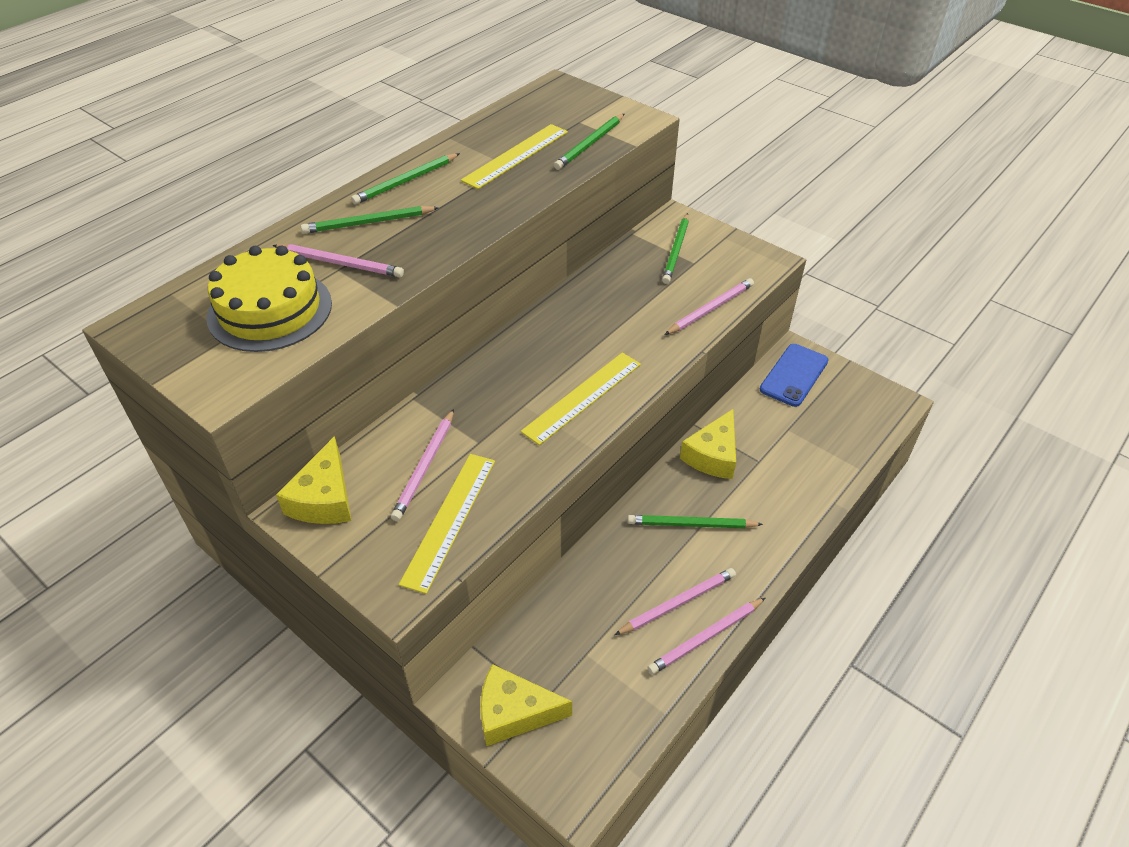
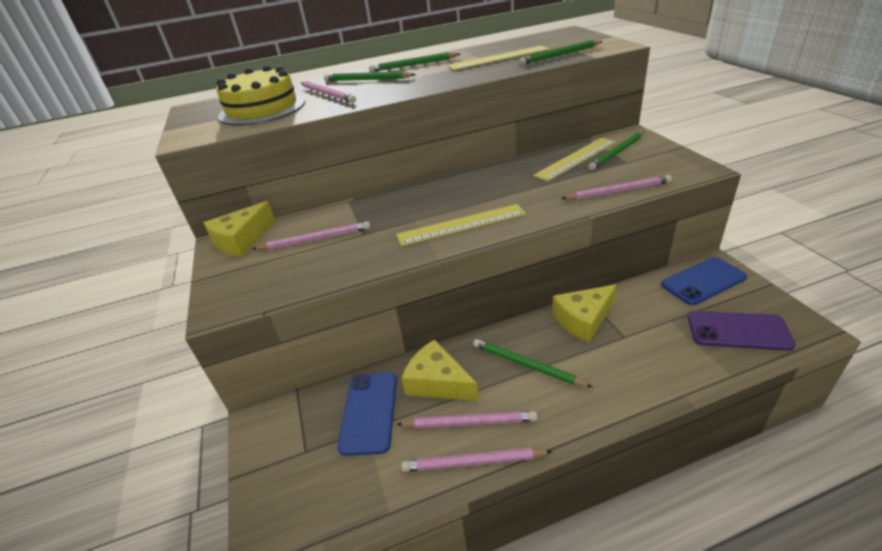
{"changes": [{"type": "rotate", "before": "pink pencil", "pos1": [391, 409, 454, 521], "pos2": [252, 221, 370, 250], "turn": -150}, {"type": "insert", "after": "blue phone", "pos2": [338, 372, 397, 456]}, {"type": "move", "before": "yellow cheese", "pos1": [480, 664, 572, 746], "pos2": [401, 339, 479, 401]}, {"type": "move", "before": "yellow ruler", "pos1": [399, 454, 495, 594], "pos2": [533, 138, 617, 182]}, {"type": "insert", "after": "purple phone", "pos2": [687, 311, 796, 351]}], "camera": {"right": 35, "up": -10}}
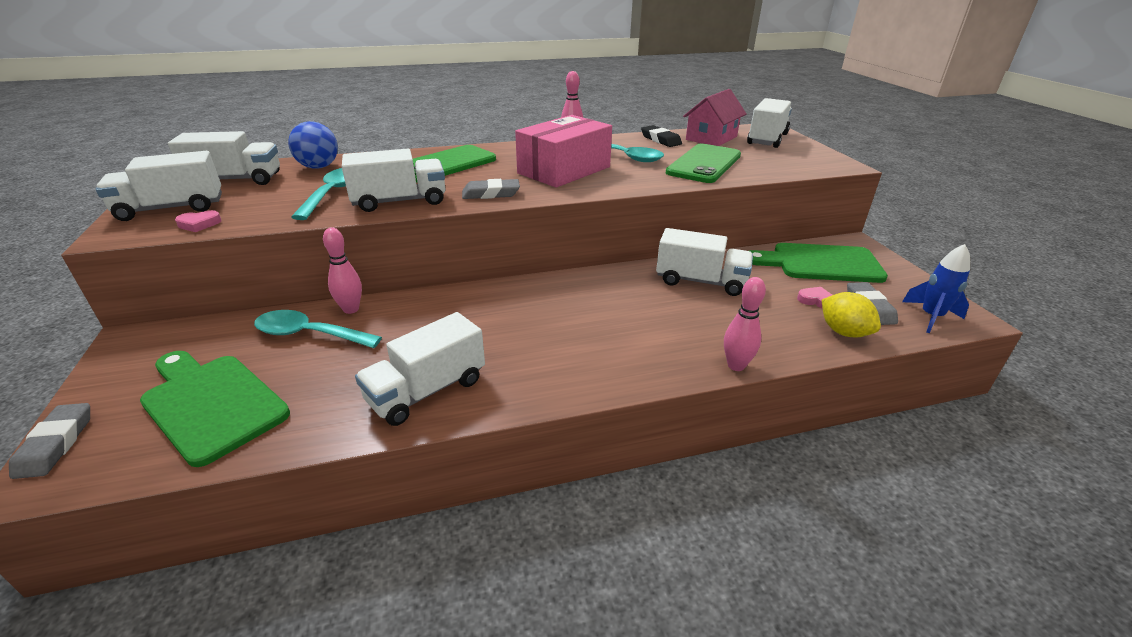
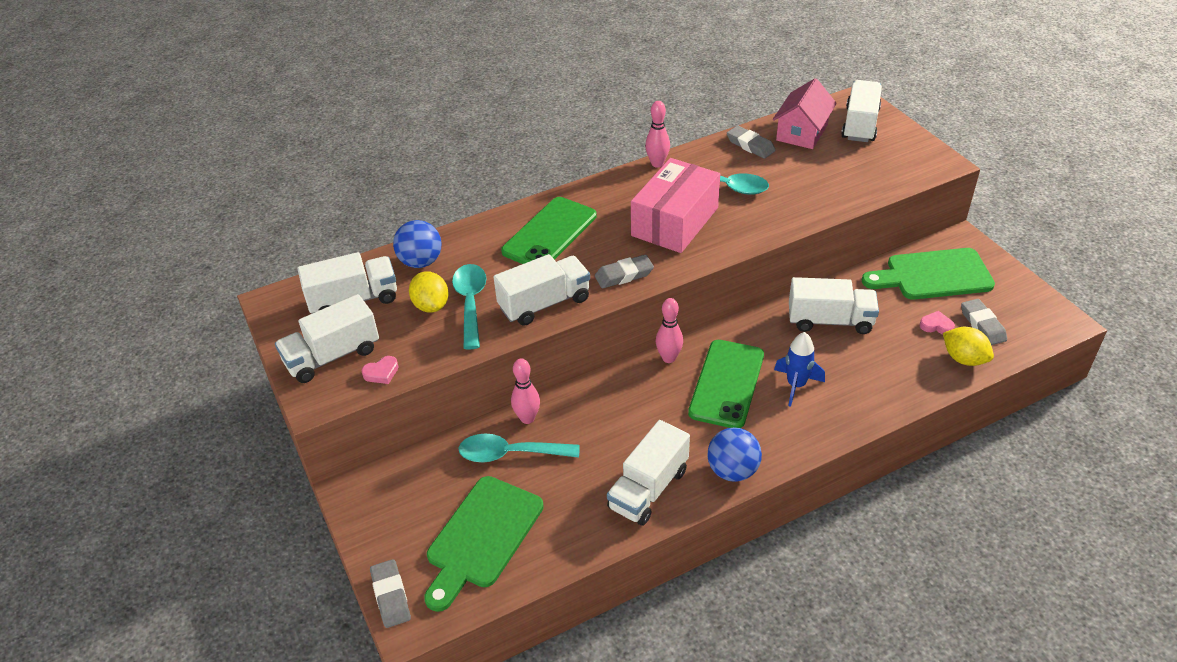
{"changes": [{"type": "insert", "after": "yellow lemon", "pos2": [409, 271, 449, 312]}, {"type": "rotate", "before": "green cutting board", "pos1": [140, 351, 290, 467], "pos2": [424, 476, 544, 612], "turn": -90}, {"type": "move", "before": "pink bowling pin", "pos1": [724, 277, 766, 371], "pos2": [656, 298, 683, 363]}, {"type": "move", "before": "green phone", "pos1": [666, 143, 741, 183], "pos2": [688, 340, 764, 428]}, {"type": "insert", "after": "blue ball", "pos2": [707, 427, 762, 482]}, {"type": "recolor", "before": "black eraser", "after": "grey eraser", "pos1": [641, 125, 682, 147], "pos2": [727, 125, 776, 158]}, {"type": "move", "before": "blue rocket", "pos1": [902, 244, 970, 333], "pos2": [774, 332, 825, 407]}], "camera": {"right": -10, "up": 10}}
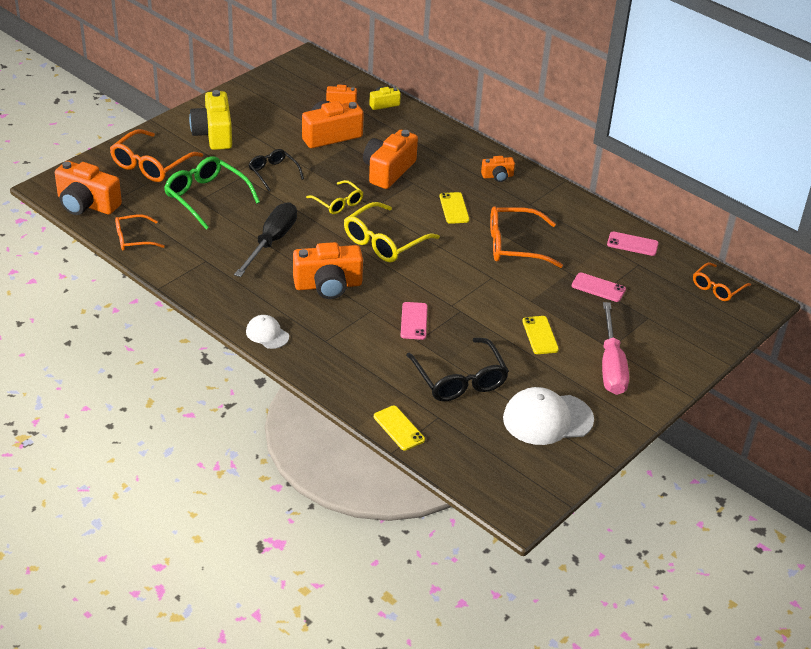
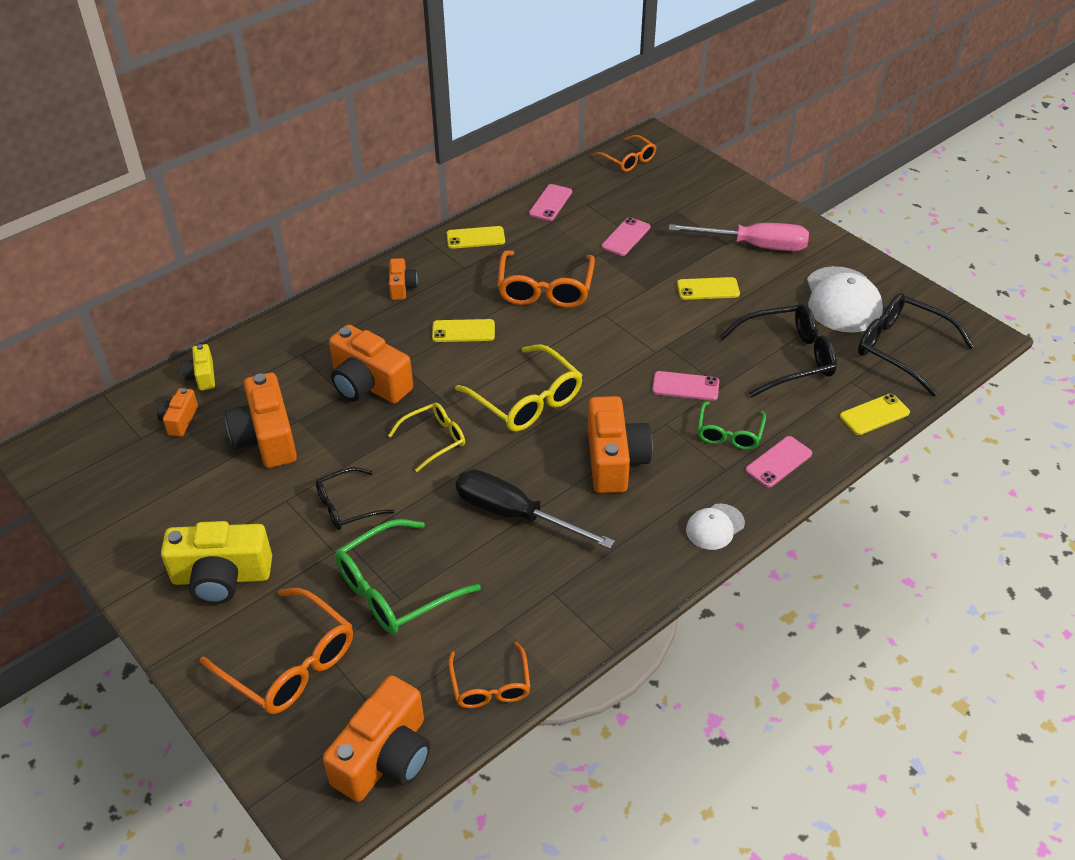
{"changes": [{"type": "insert", "after": "yellow phone", "pos2": [447, 226, 505, 249]}, {"type": "insert", "after": "green glasses", "pos2": [697, 401, 766, 450]}, {"type": "insert", "after": "pink phone", "pos2": [745, 436, 812, 488]}, {"type": "insert", "after": "black glasses", "pos2": [858, 293, 975, 397]}], "camera": {"right": -80, "up": 5}}
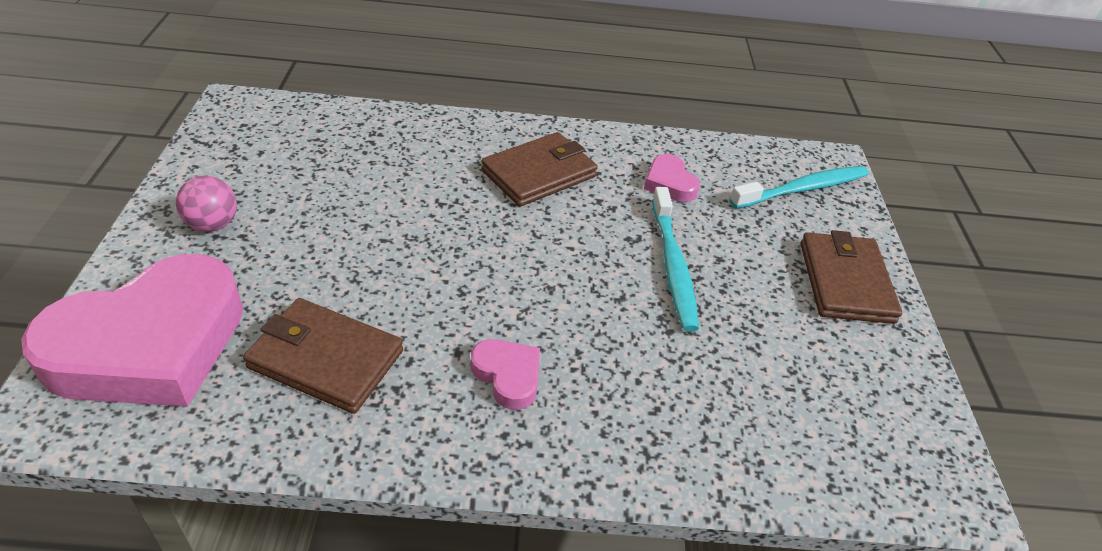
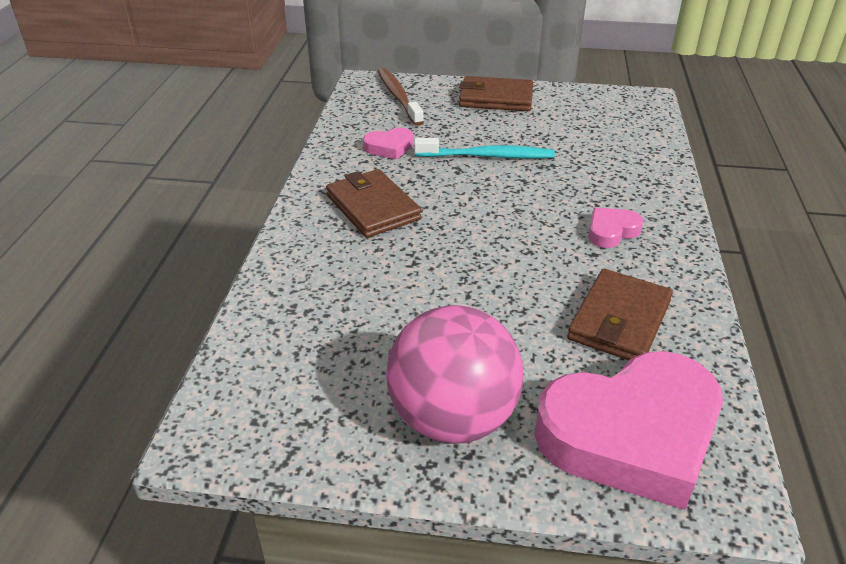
{"changes": [{"type": "recolor", "before": "turquoise toothbrush", "after": "brown toothbrush", "pos1": [729, 166, 868, 208], "pos2": [378, 68, 424, 126]}, {"type": "resize", "before": "pink ball", "pos1": [176, 176, 237, 232], "pos2": [386, 305, 523, 444], "scale": 2.12}, {"type": "rotate", "before": "pink heart", "pos1": [21, 254, 243, 407], "pos2": [535, 351, 723, 510], "turn": 105}], "camera": {"right": -80, "up": -5}}
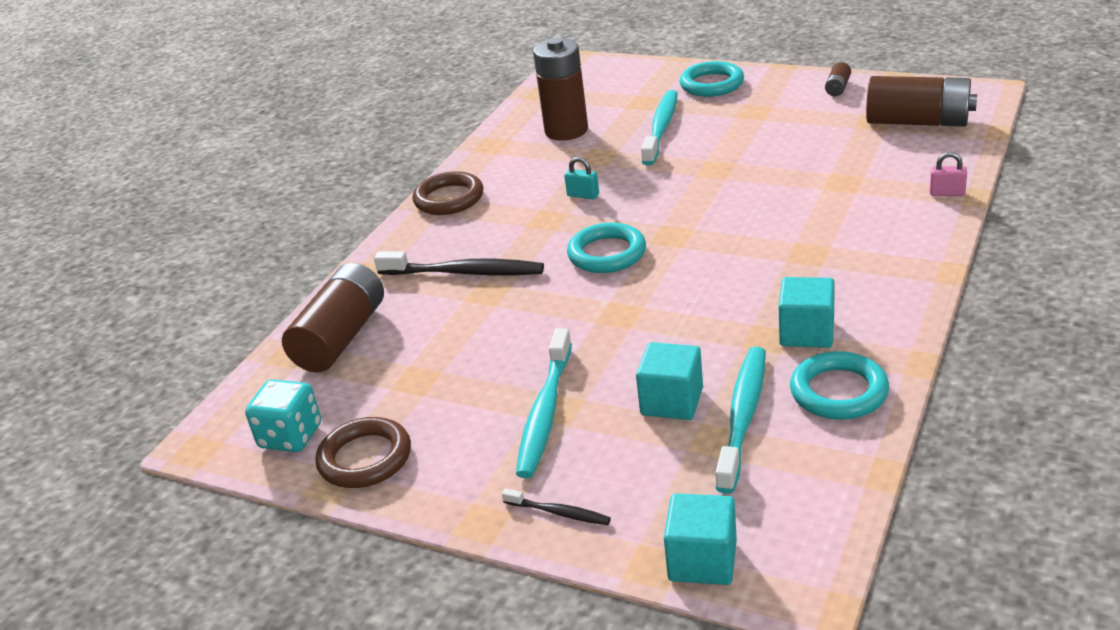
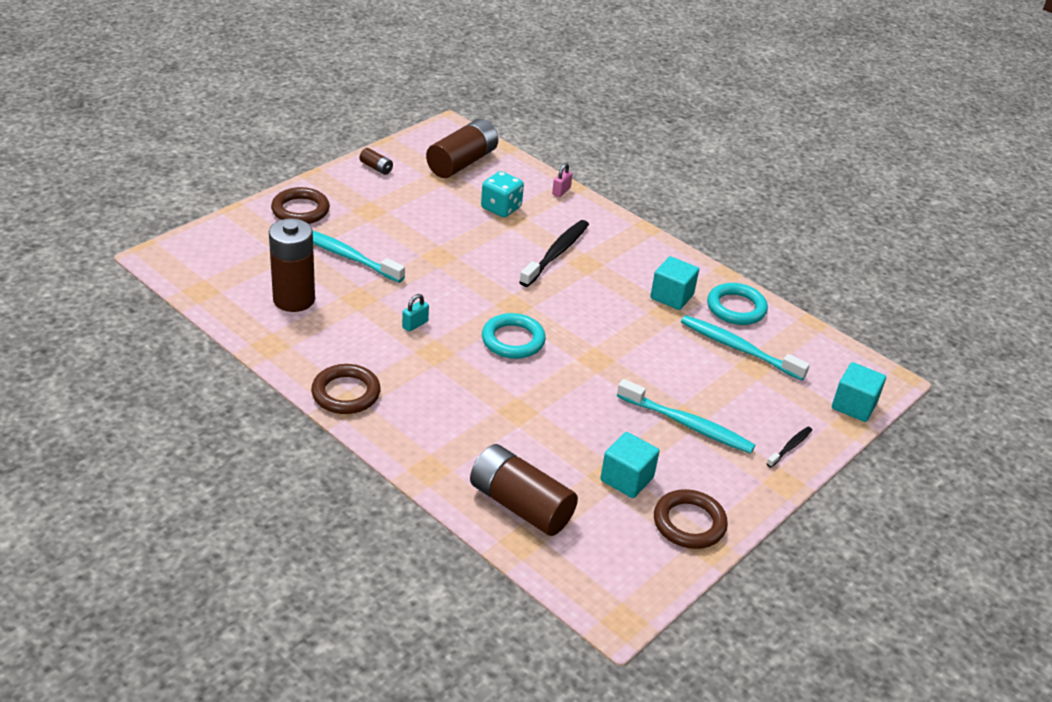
{"changes": [{"type": "recolor", "before": "turquoise ring", "after": "brown ring", "pos1": [680, 61, 744, 97], "pos2": [271, 187, 330, 224]}, {"type": "move", "before": "turquoise dice", "pos1": [245, 380, 321, 452], "pos2": [481, 171, 524, 217]}, {"type": "move", "before": "black toothbrush", "pos1": [374, 252, 544, 275], "pos2": [519, 220, 589, 287]}, {"type": "move", "before": "turquoise cube", "pos1": [636, 342, 703, 420], "pos2": [600, 432, 660, 498]}], "camera": {"right": -80, "up": 5}}
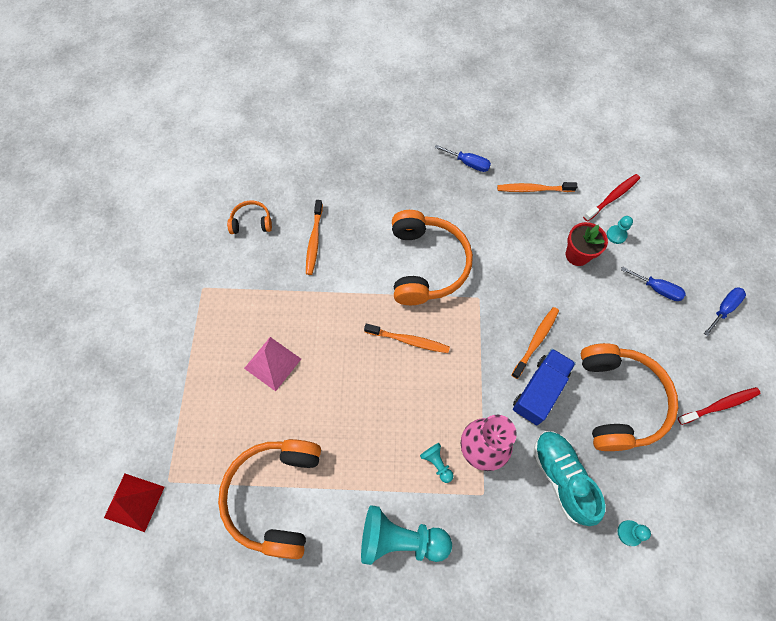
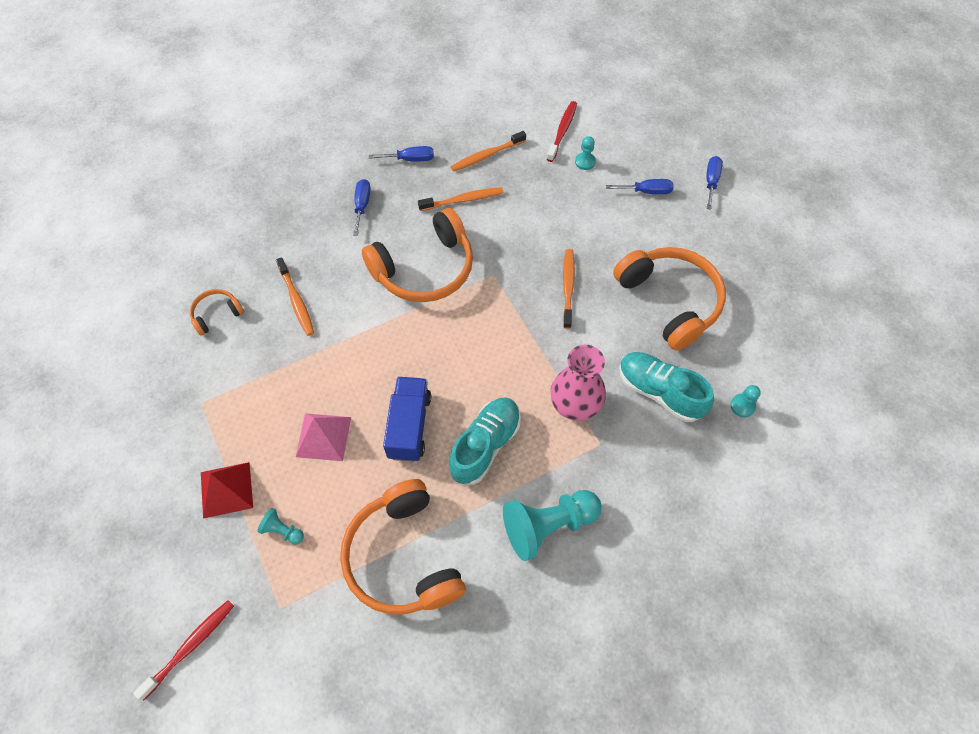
{"changes": [{"type": "move", "before": "red toothbrush", "pos1": [678, 387, 760, 425], "pos2": [133, 600, 234, 700]}, {"type": "move", "before": "red pyramid", "pos1": [104, 474, 164, 532], "pos2": [201, 462, 253, 519]}, {"type": "move", "before": "turquoise pawn", "pos1": [420, 443, 453, 483], "pos2": [257, 508, 304, 545]}, {"type": "insert", "after": "blue screwdriver", "pos2": [353, 179, 371, 236]}, {"type": "rotate", "before": "orange headphones", "pos1": [392, 210, 473, 305], "pos2": [362, 208, 473, 302], "turn": 90}, {"type": "move", "before": "blue truck", "pos1": [513, 349, 576, 425], "pos2": [383, 377, 431, 462]}, {"type": "move", "before": "orange toothbrush", "pos1": [364, 324, 450, 353], "pos2": [418, 187, 504, 211]}, {"type": "insert", "after": "turquoise shoe", "pos2": [449, 397, 521, 485]}, {"type": "delete", "before": "red flower pot", "pos1": [566, 222, 608, 266]}], "camera": {"right": -30, "up": -5}}
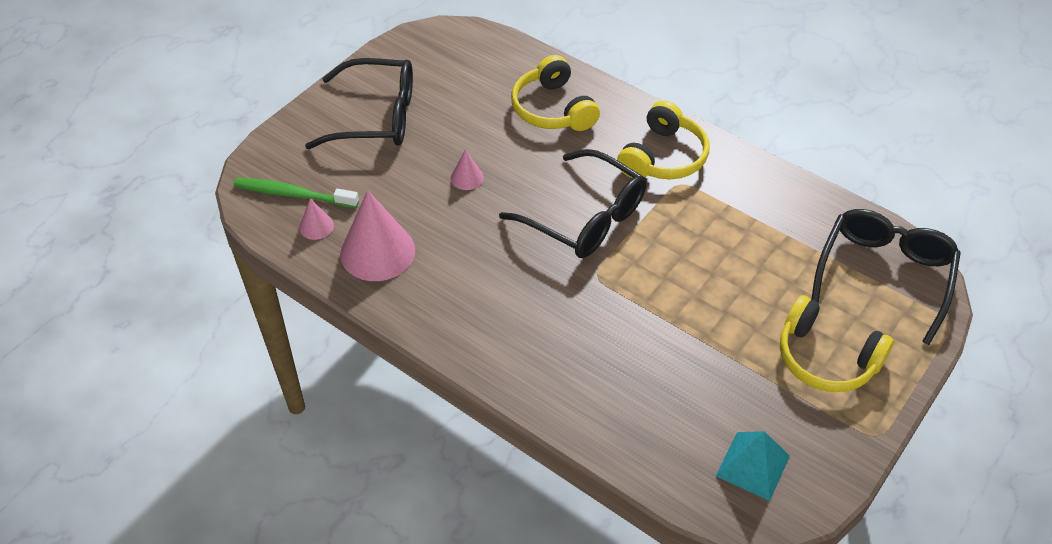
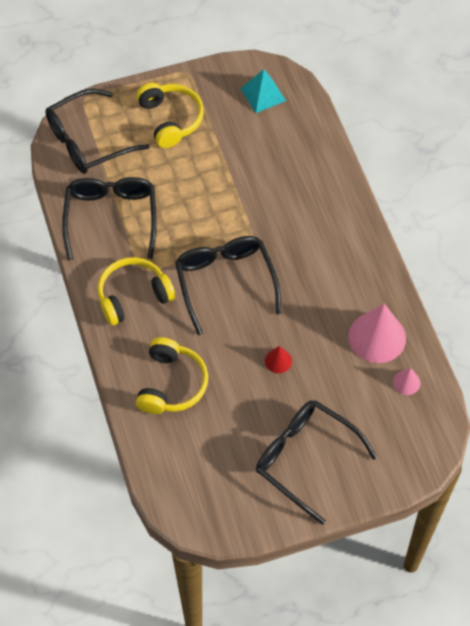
{"changes": [{"type": "insert", "after": "black glasses", "pos2": [62, 177, 157, 260]}, {"type": "recolor", "before": "pink cone", "after": "red cone", "pos1": [451, 149, 484, 190], "pos2": [265, 346, 292, 373]}, {"type": "delete", "before": "green toothbrush", "pos1": [234, 178, 359, 208]}], "camera": {"right": -145, "up": 10}}
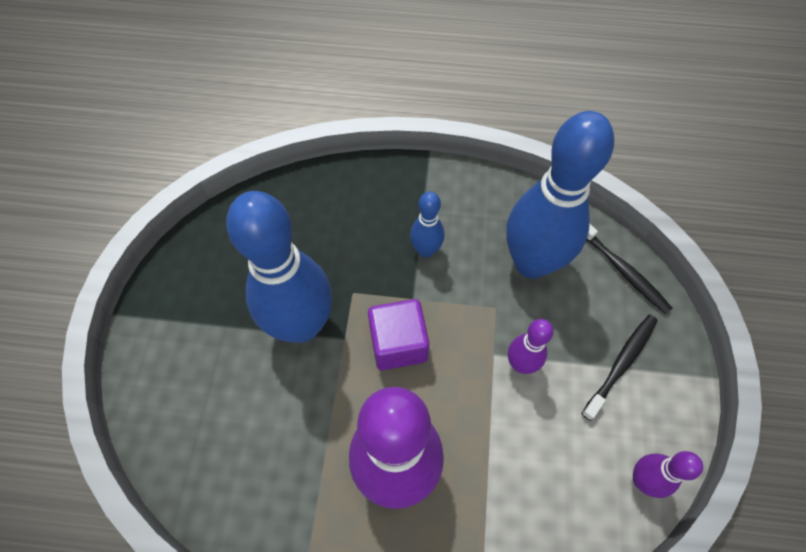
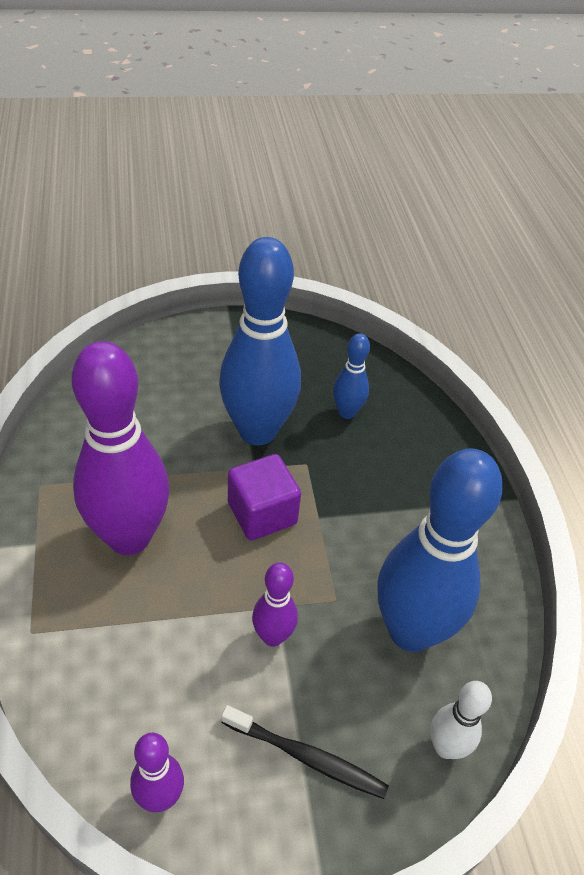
{"changes": [{"type": "move", "before": "blue bowling pin", "pos1": [410, 191, 445, 258], "pos2": [333, 333, 370, 419]}, {"type": "replace", "before": "black toothbrush", "after": "white bowling pin", "pos1": [586, 224, 673, 314], "pos2": [430, 681, 492, 759]}], "camera": {"right": 70, "up": -15}}
